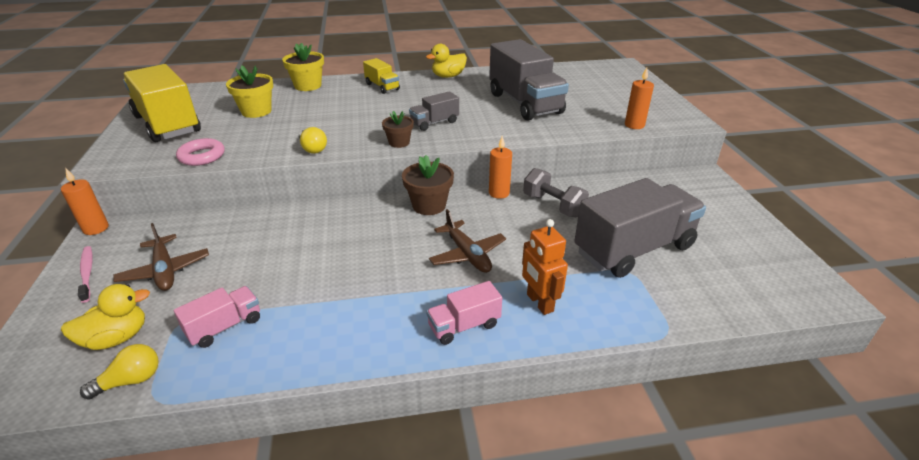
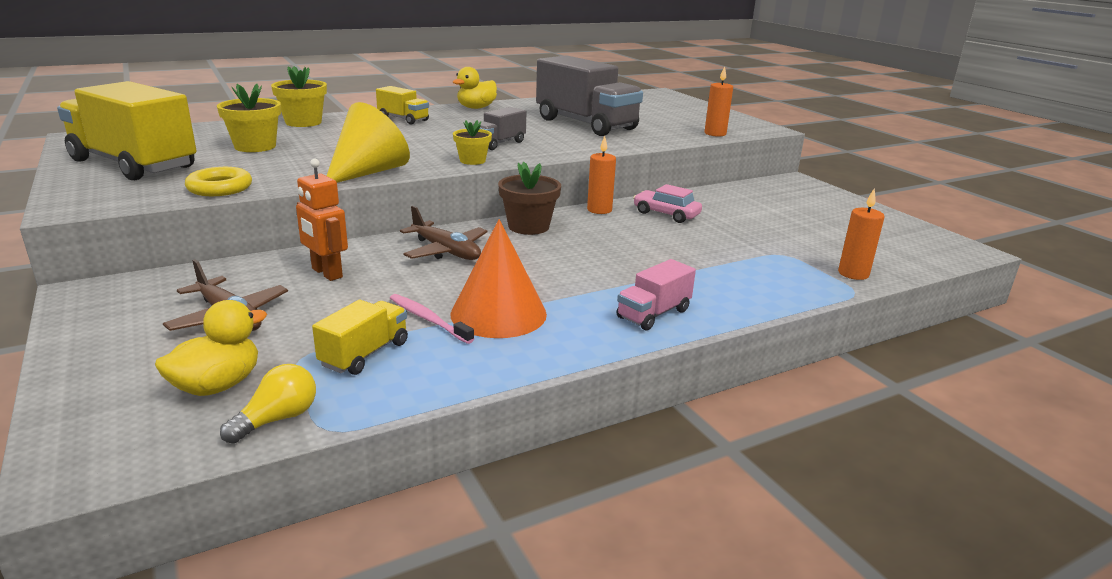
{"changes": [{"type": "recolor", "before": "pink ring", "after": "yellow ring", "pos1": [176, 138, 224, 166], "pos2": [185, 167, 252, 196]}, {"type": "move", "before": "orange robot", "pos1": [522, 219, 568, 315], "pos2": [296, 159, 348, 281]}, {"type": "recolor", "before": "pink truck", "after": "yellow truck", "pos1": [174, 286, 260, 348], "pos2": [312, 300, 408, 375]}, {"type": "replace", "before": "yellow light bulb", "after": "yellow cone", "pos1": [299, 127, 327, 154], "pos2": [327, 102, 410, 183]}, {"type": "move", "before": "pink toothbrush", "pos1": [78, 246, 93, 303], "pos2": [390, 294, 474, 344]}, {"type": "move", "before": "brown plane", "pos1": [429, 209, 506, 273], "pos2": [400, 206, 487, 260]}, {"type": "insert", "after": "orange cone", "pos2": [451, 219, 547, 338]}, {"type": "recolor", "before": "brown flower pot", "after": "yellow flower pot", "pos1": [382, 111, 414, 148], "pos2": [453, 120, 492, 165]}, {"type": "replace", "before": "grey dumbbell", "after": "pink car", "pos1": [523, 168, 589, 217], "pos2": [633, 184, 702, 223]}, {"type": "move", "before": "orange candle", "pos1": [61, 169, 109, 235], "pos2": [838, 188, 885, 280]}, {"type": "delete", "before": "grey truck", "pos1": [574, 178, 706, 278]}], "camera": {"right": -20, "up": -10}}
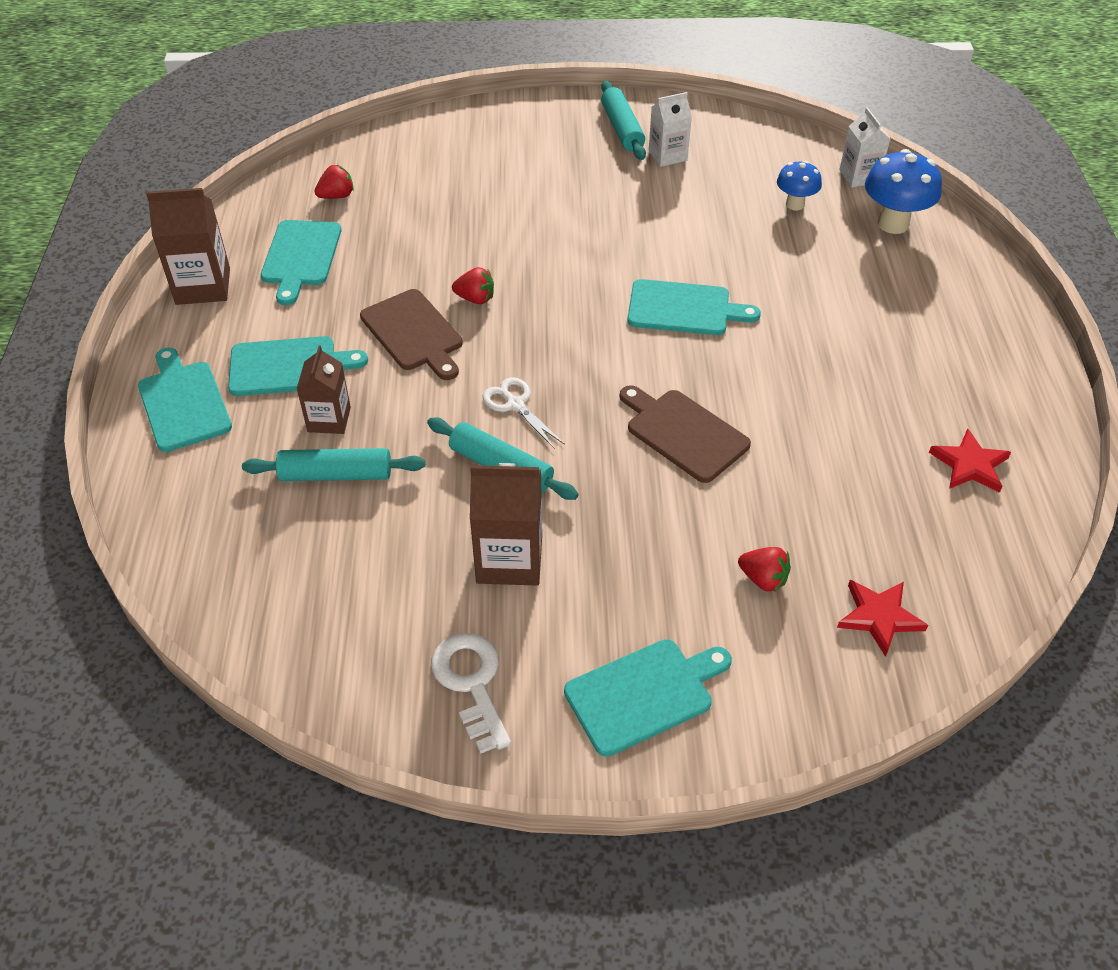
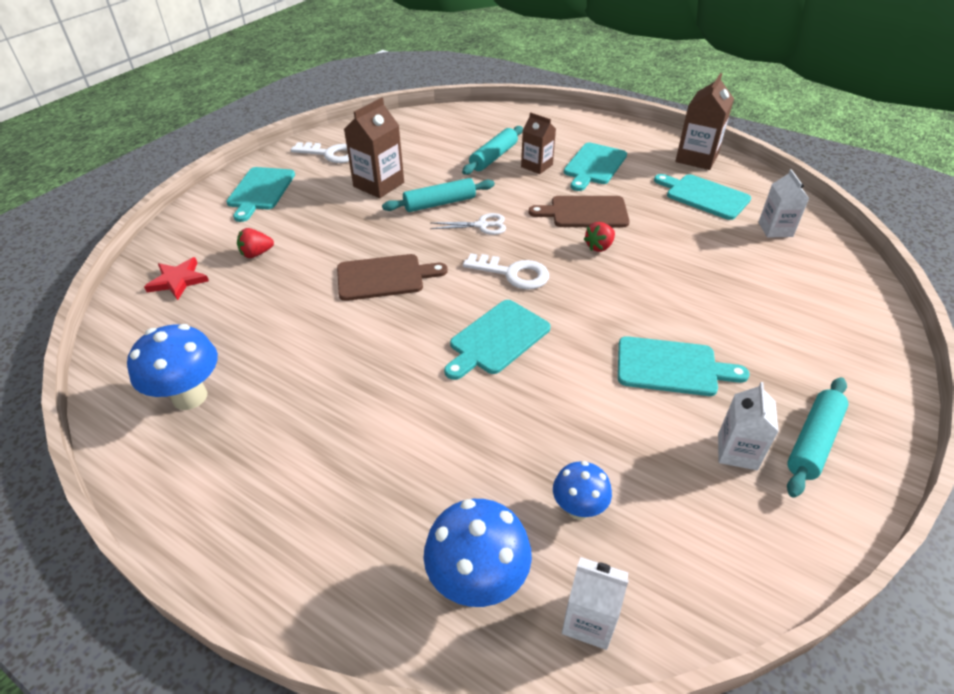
{"changes": [{"type": "replace", "before": "red star", "after": "blue mushroom", "pos1": [929, 428, 1011, 493], "pos2": [127, 324, 218, 410]}, {"type": "insert", "after": "white key", "pos2": [463, 253, 549, 290]}, {"type": "move", "before": "turquoise cutting board", "pos1": [138, 347, 232, 452], "pos2": [618, 336, 750, 396]}, {"type": "replace", "before": "red strawberry", "after": "white carton", "pos1": [314, 165, 354, 199], "pos2": [758, 169, 809, 238]}, {"type": "rotate", "before": "turquoise rolling pin", "pos1": [601, 81, 646, 160], "pos2": [787, 377, 848, 498], "turn": -75}], "camera": {"right": 125, "up": -5}}
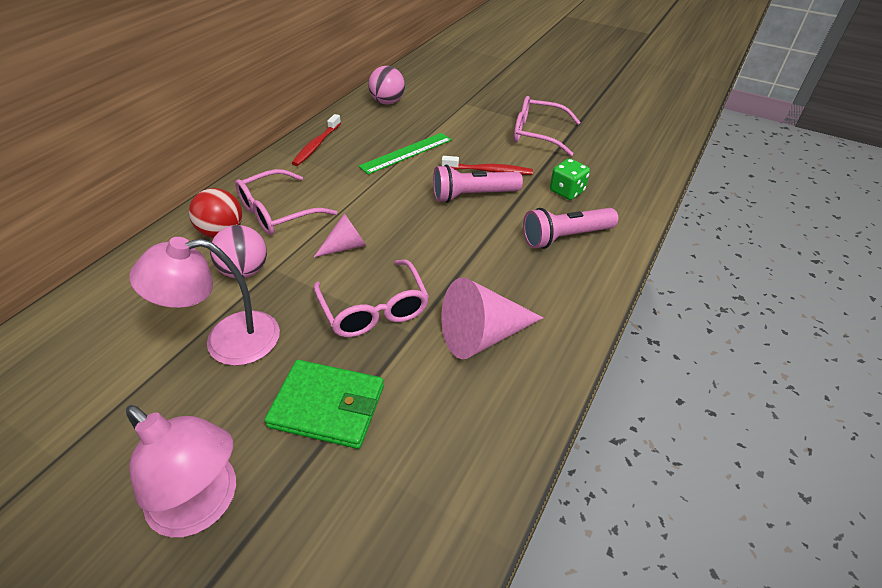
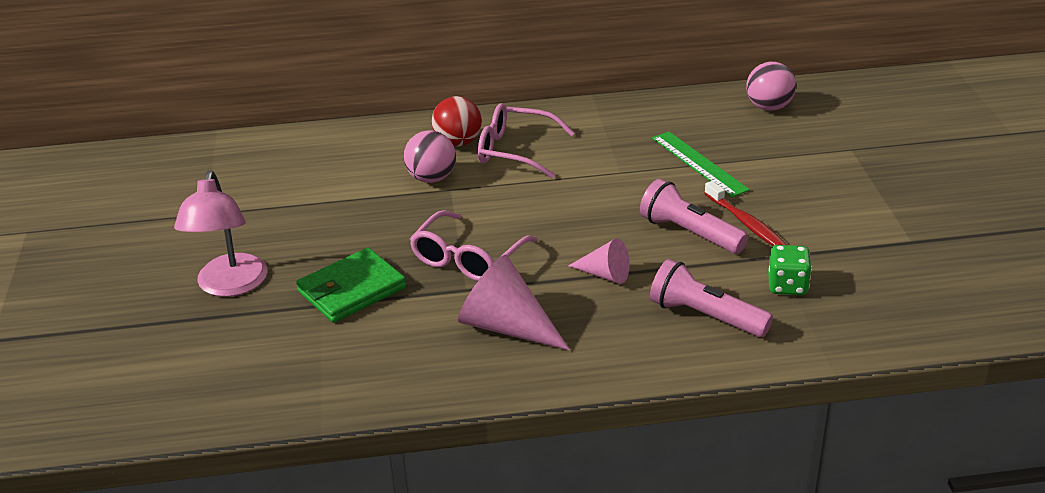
{"changes": [{"type": "rotate", "before": "green wallet", "pos1": [264, 360, 384, 449], "pos2": [296, 248, 406, 323], "turn": 75}, {"type": "move", "before": "pink cone", "pos1": [314, 213, 367, 257], "pos2": [568, 238, 630, 284]}, {"type": "rotate", "before": "green ruler", "pos1": [358, 133, 452, 175], "pos2": [652, 132, 750, 197], "turn": 45}, {"type": "delete", "before": "pink lamp", "pos1": [130, 237, 280, 366]}, {"type": "delete", "before": "red toothbrush", "pos1": [292, 114, 341, 166]}, {"type": "delete", "before": "pink glasses", "pos1": [514, 96, 581, 156]}], "camera": {"right": 55, "up": -10}}
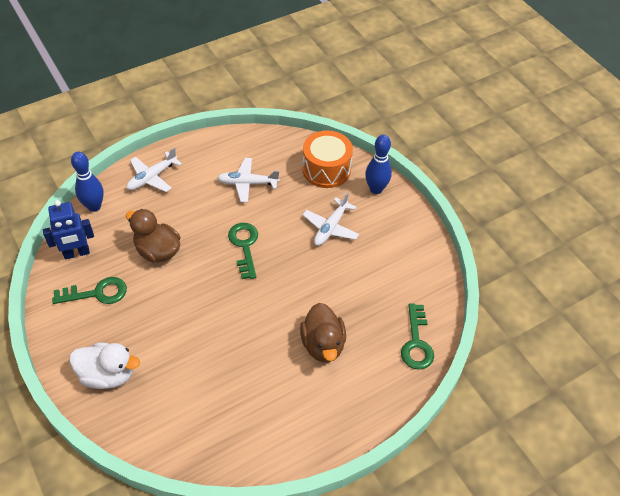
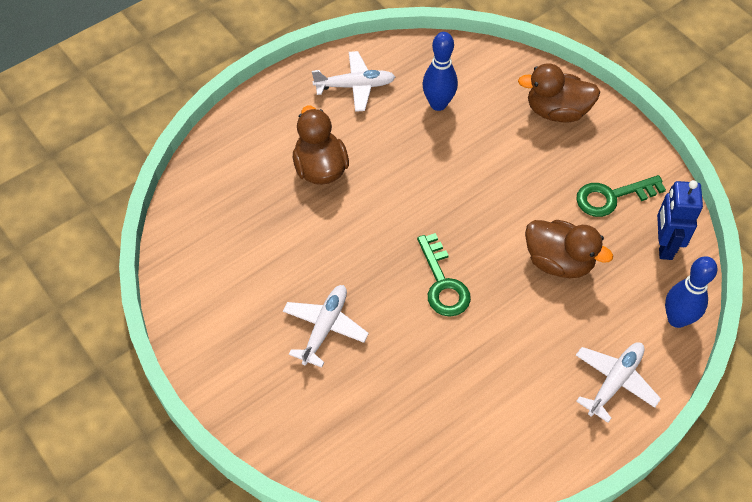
{"changes": [{"type": "move", "before": "white plane", "pos1": [217, 158, 280, 202], "pos2": [312, 51, 395, 112]}, {"type": "move", "before": "blue bowling pin", "pos1": [365, 135, 392, 194], "pos2": [422, 32, 458, 111]}, {"type": "recolor", "before": "white duck", "after": "brown duck", "pos1": [69, 343, 140, 389], "pos2": [518, 63, 600, 122]}, {"type": "rotate", "before": "blue robot", "pos1": [43, 200, 94, 259], "pos2": [657, 180, 703, 260], "turn": -60}, {"type": "delete", "before": "orange drum", "pos1": [302, 130, 353, 188]}, {"type": "delete", "before": "green key", "pos1": [401, 303, 434, 370]}], "camera": {"right": 175, "up": 5}}
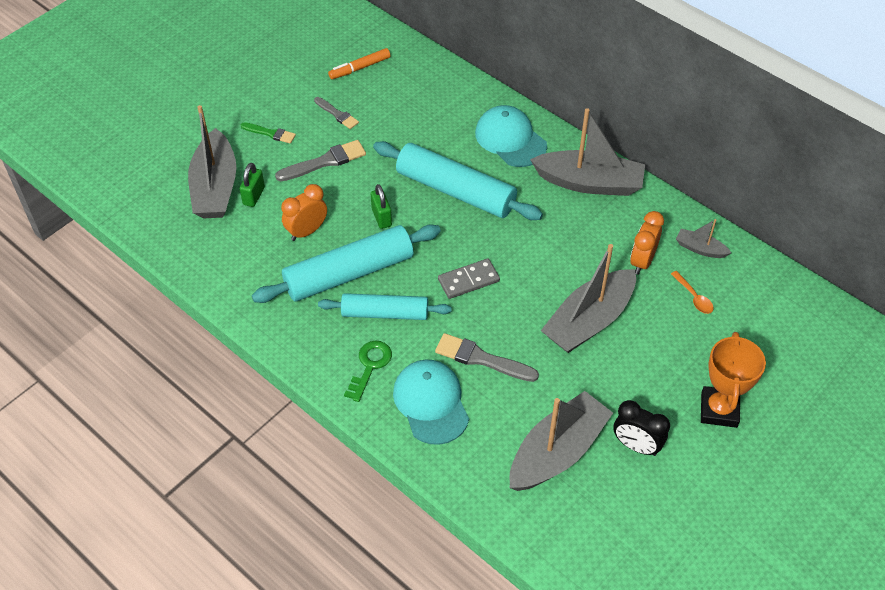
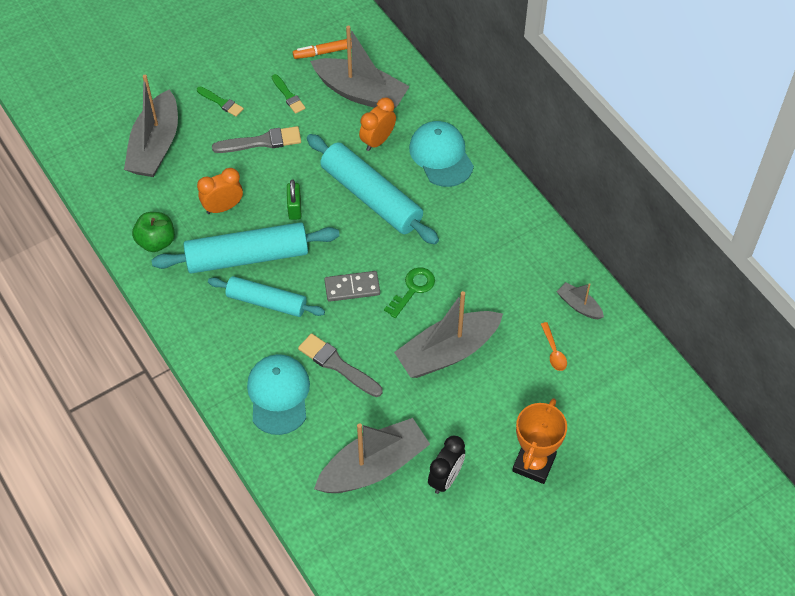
{"changes": [{"type": "insert", "after": "green apple", "pos2": [132, 212, 175, 252]}, {"type": "recolor", "before": "grey brush", "after": "green brush", "pos1": [314, 97, 359, 129], "pos2": [272, 74, 306, 114]}, {"type": "move", "before": "grey boat", "pos1": [530, 108, 645, 196], "pos2": [310, 26, 410, 109]}, {"type": "move", "before": "orange clock", "pos1": [630, 211, 664, 275], "pos2": [359, 97, 396, 151]}, {"type": "move", "before": "green key", "pos1": [344, 341, 392, 402], "pos2": [384, 267, 435, 318]}, {"type": "rotate", "before": "black clock", "pos1": [613, 400, 670, 456], "pos2": [428, 436, 465, 494], "turn": -105}, {"type": "delete", "before": "green padlock", "pos1": [240, 163, 265, 207]}], "camera": {"right": 15, "up": 5}}
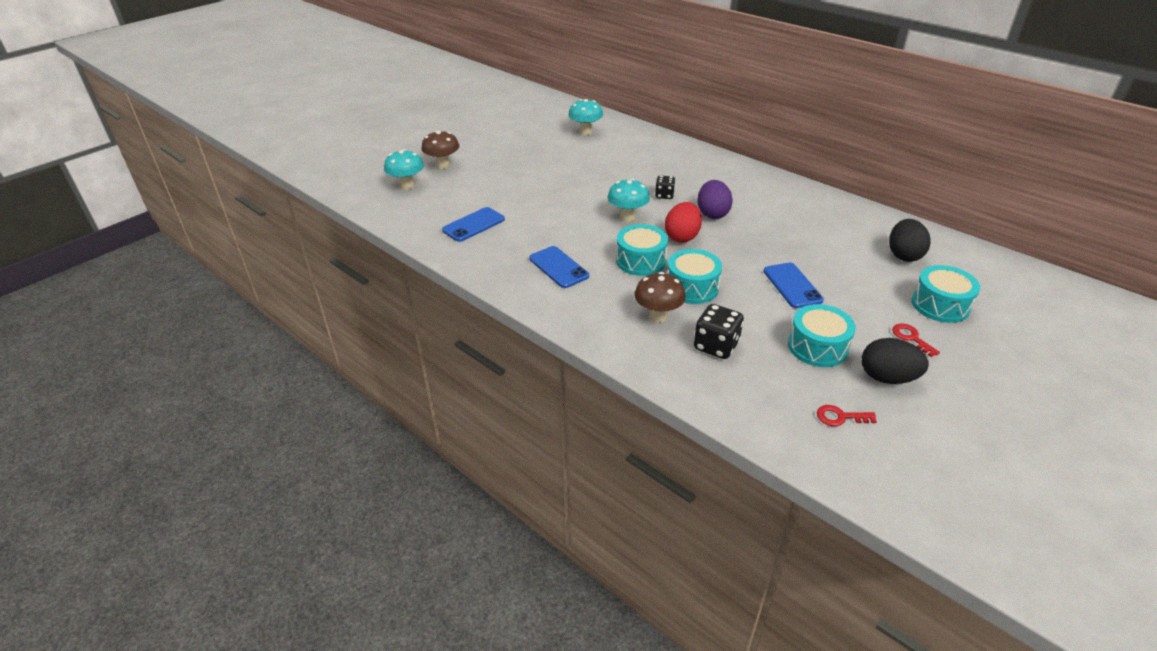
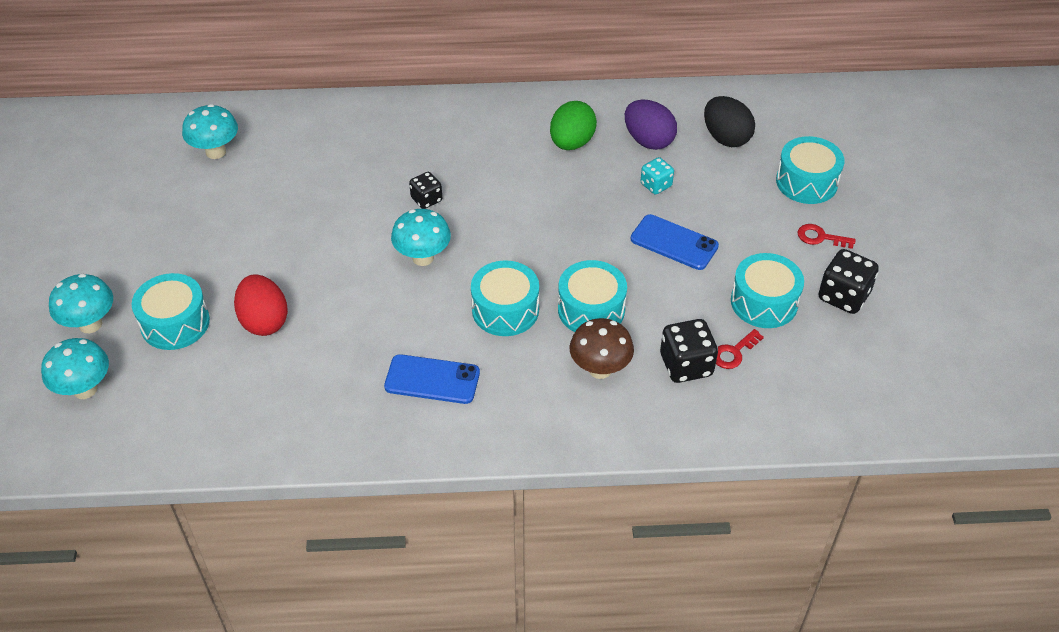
{"changes": [{"type": "recolor", "before": "brown mushroom", "after": "turquoise mushroom", "pos1": [421, 131, 459, 169], "pos2": [49, 274, 113, 333]}, {"type": "insert", "after": "turquoise drum", "pos2": [132, 273, 210, 350]}, {"type": "move", "before": "red egg", "pos1": [665, 202, 702, 243], "pos2": [234, 274, 288, 336]}, {"type": "insert", "after": "green egg", "pos2": [550, 101, 597, 150]}, {"type": "move", "before": "purple egg", "pos1": [697, 180, 733, 219], "pos2": [625, 99, 677, 150]}, {"type": "insert", "after": "turquoise dice", "pos2": [640, 157, 674, 194]}, {"type": "move", "before": "red key", "pos1": [817, 405, 877, 426], "pos2": [716, 329, 764, 369]}, {"type": "replace", "before": "black egg", "after": "black dice", "pos1": [862, 338, 929, 384], "pos2": [818, 249, 879, 314]}, {"type": "delete", "before": "blue phone", "pos1": [442, 207, 505, 242]}], "camera": {"right": -45, "up": 10}}
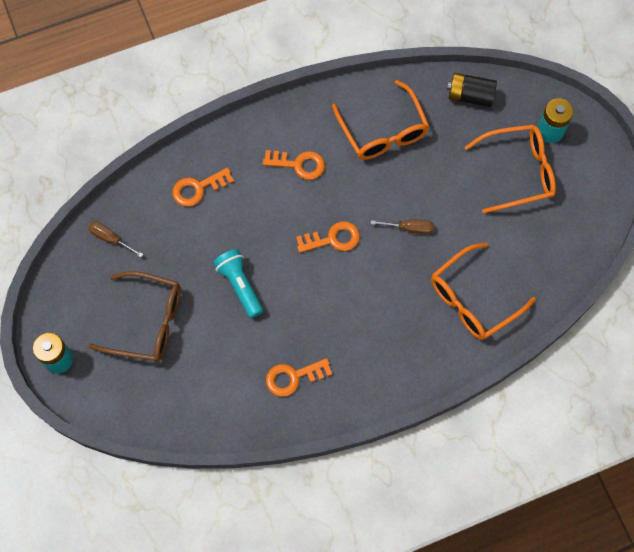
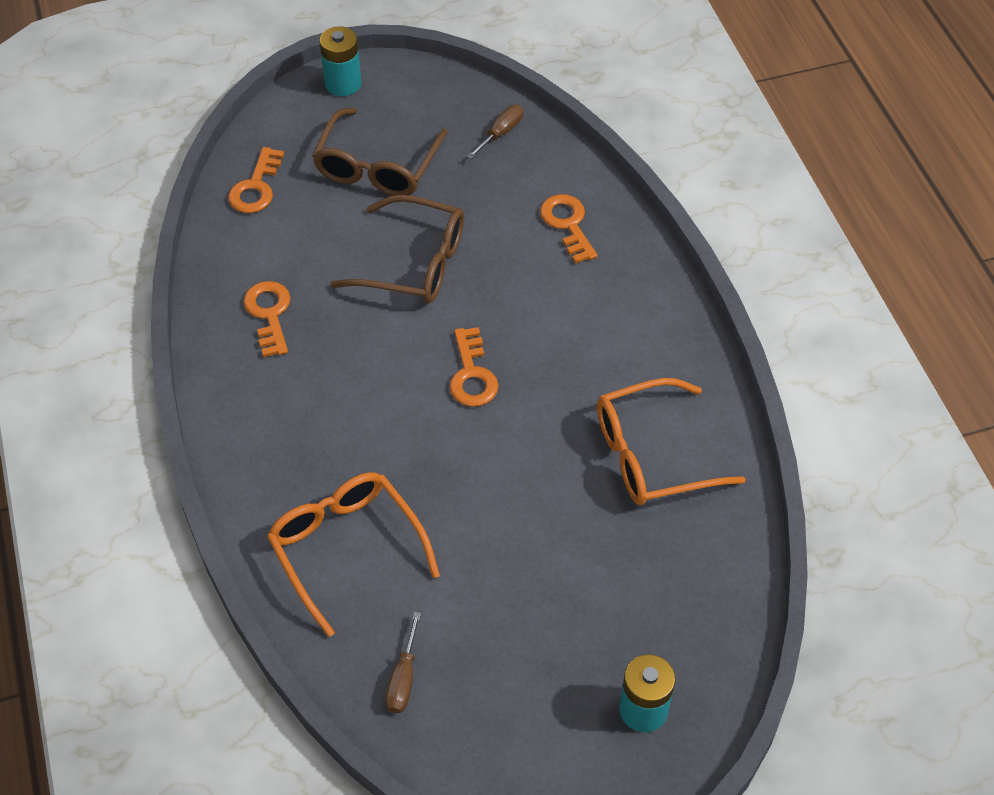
{"changes": [{"type": "move", "before": "orange key", "pos1": [263, 150, 325, 180], "pos2": [228, 147, 284, 213]}, {"type": "replace", "before": "turquoise flashlight", "after": "brown glasses", "pos1": [213, 249, 263, 318], "pos2": [330, 195, 464, 303]}, {"type": "move", "before": "brown screwdriver", "pos1": [371, 219, 434, 234], "pos2": [385, 612, 421, 713]}, {"type": "delete", "before": "black battery", "pos1": [447, 73, 497, 107]}, {"type": "delete", "before": "orange glasses", "pos1": [465, 125, 556, 214]}], "camera": {"right": 95, "up": -15}}
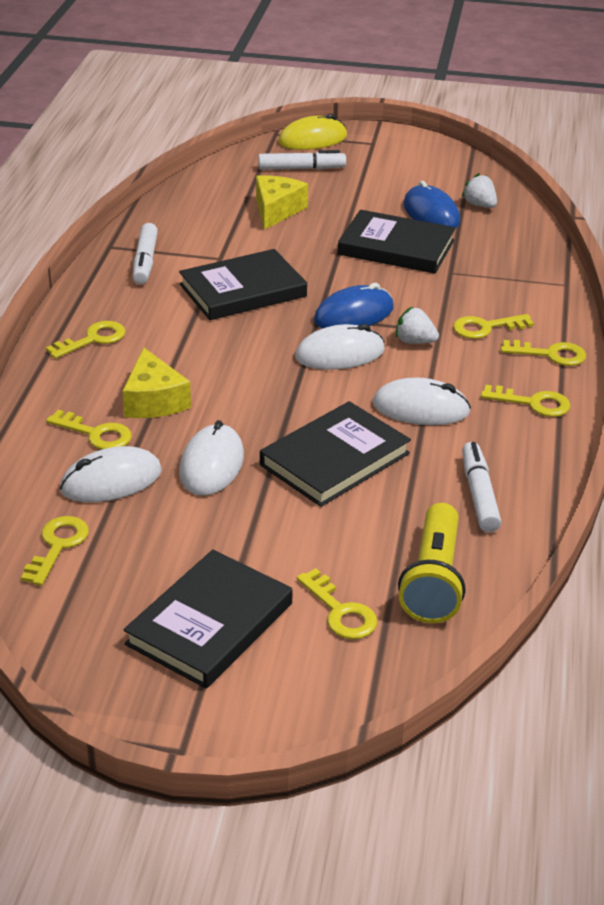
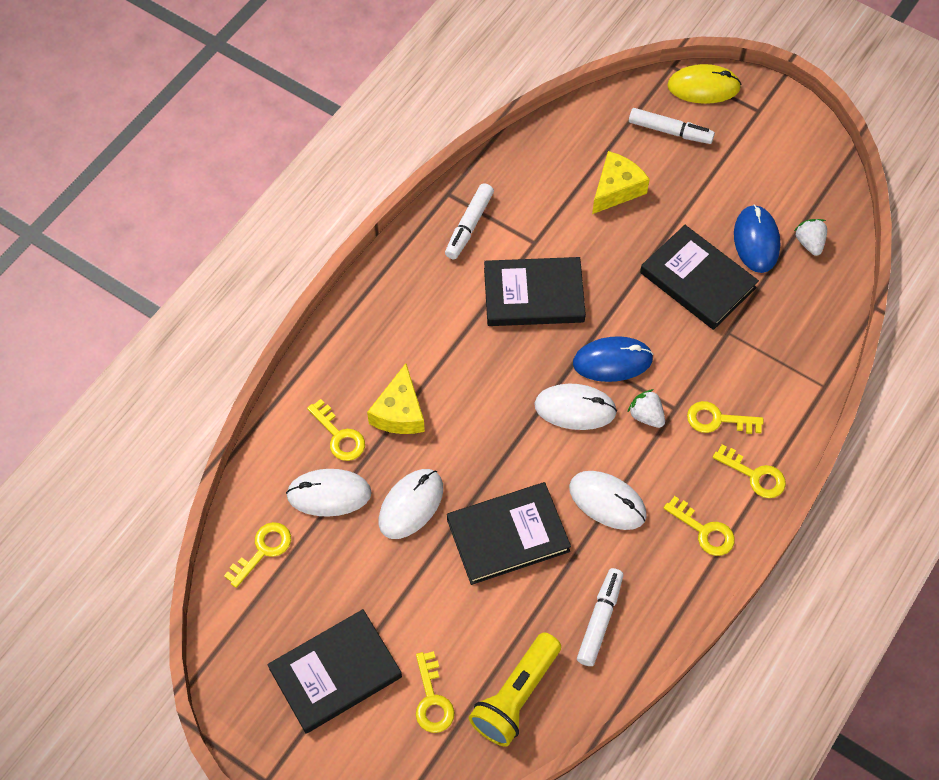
{"changes": [{"type": "delete", "before": "yellow key", "pos1": [46, 321, 126, 359]}], "camera": {"right": 25, "up": 25}}
